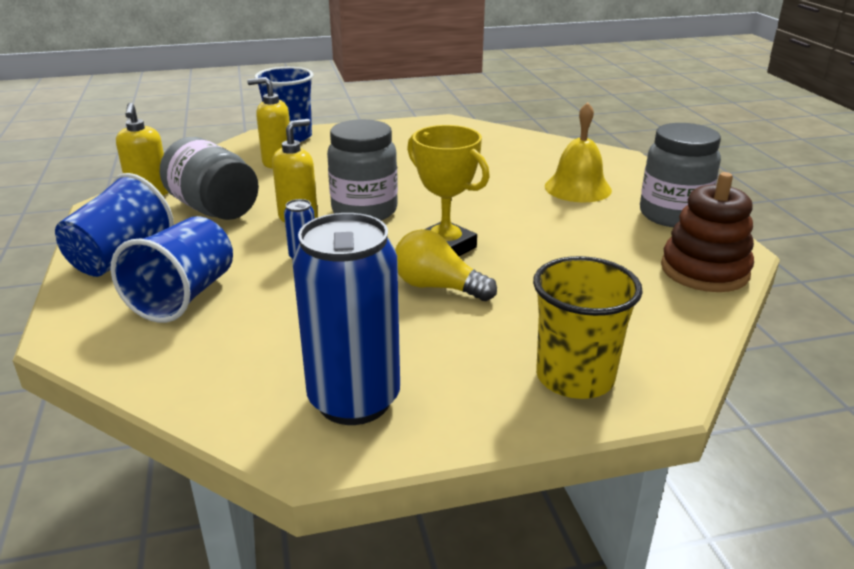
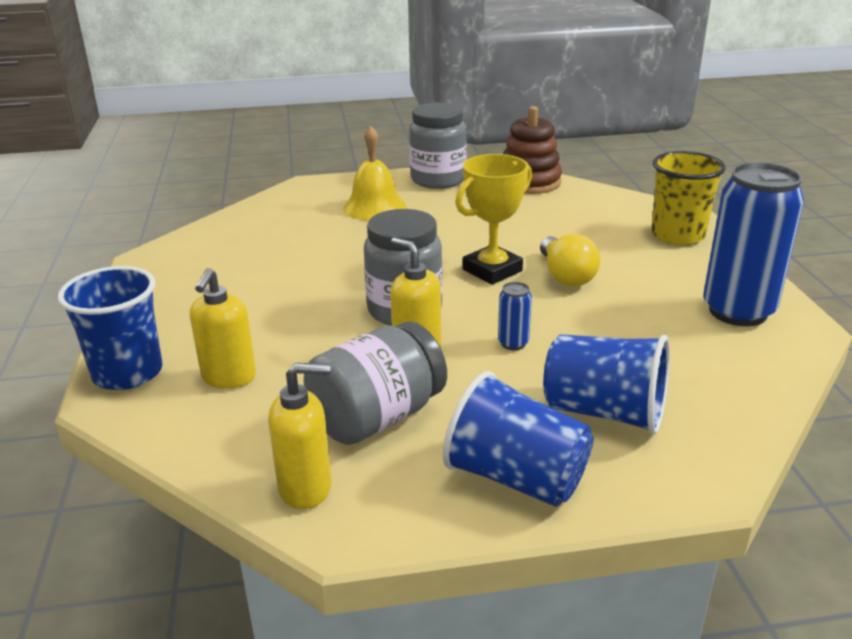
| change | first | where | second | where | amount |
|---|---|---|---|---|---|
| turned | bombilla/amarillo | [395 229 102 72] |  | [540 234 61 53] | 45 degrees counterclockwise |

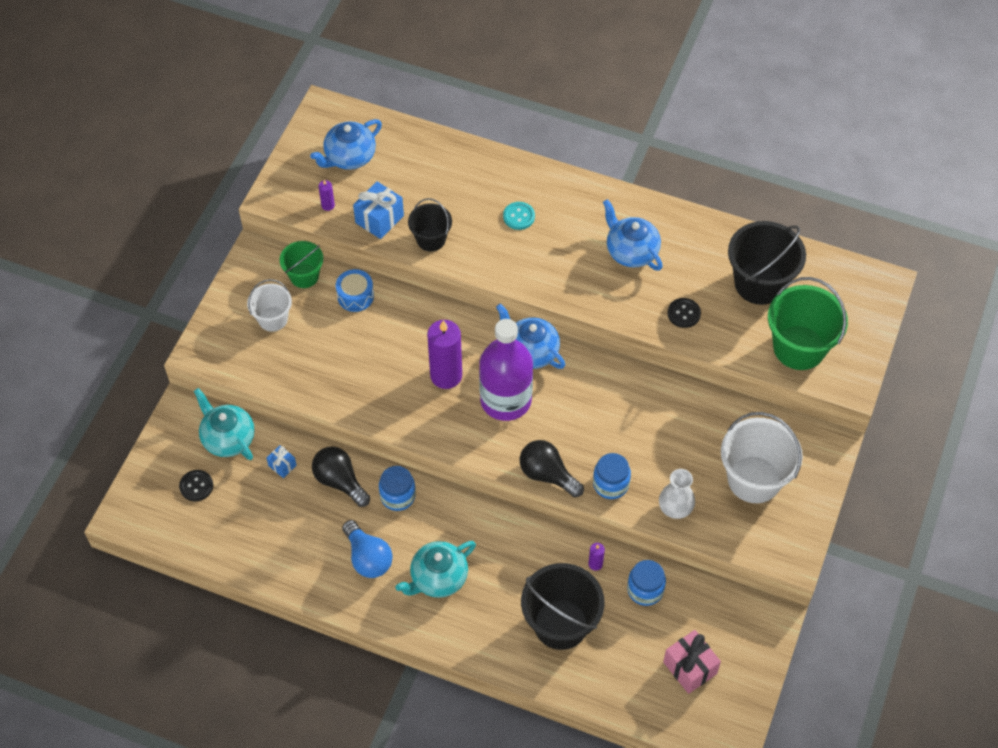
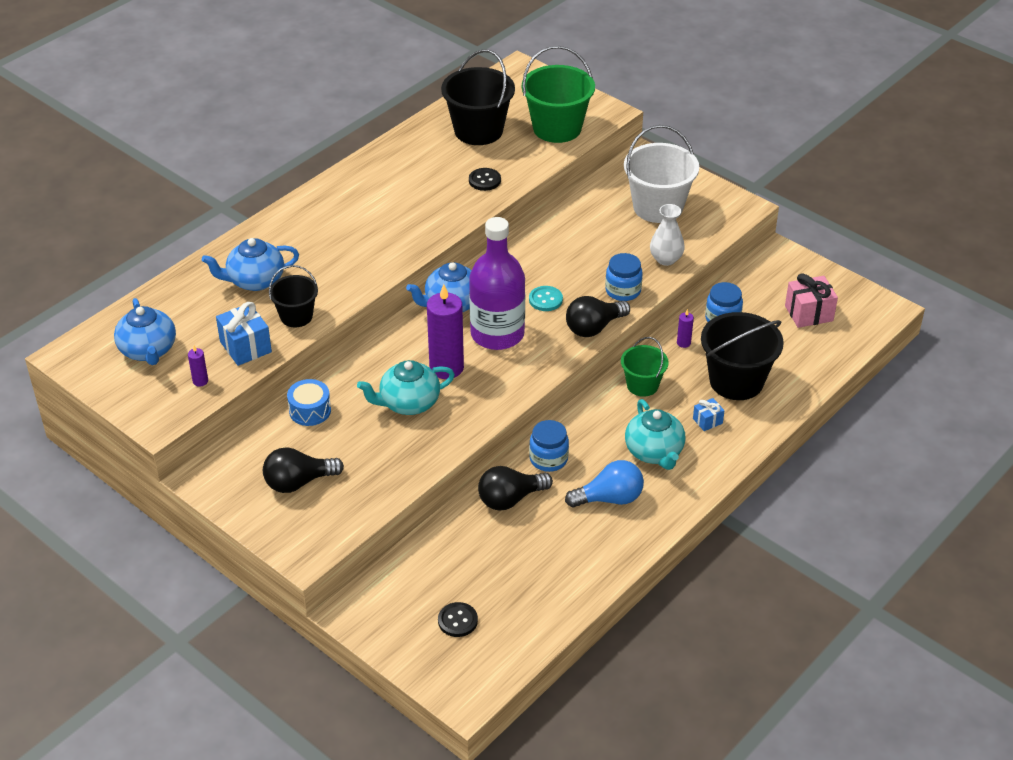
| change | first | where | second | where | amount |
|---|---|---|---|---|---|
| moved | tetera/azul | [603 199 60 72] |  | [202 238 97 53] |  |
| moved | botón/turquesa | [503 202 32 28] |  | [529 286 34 25] |  |
| moved | balde/verde | [280 241 43 47] |  | [621 337 48 60] |  |
| replaced | balde/blanco | [247 279 45 53] | bombilla/negro | [263 447 81 46] |  |
| moved | tetera/turquesa | [194 388 61 72] |  | [357 360 98 55] |  |
| moved | regalo/azul | [267 445 30 33] |  | [693 398 32 33] |  |

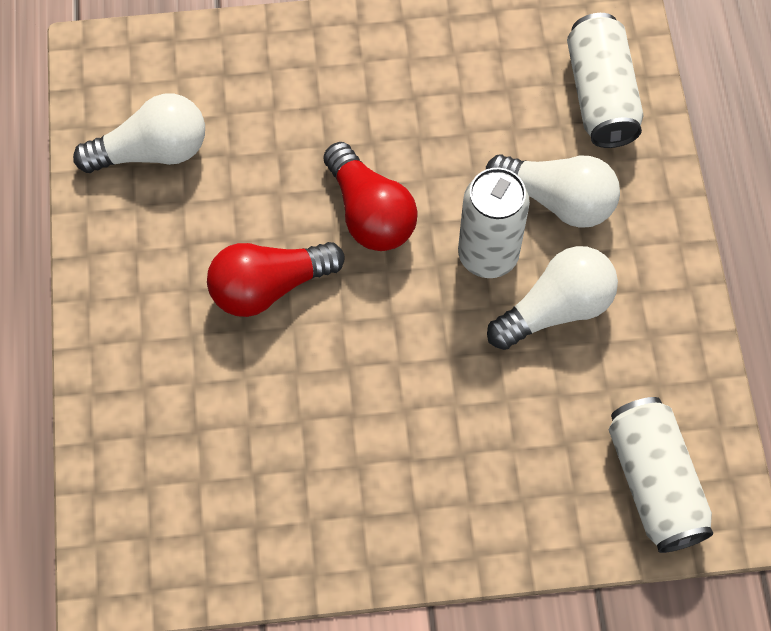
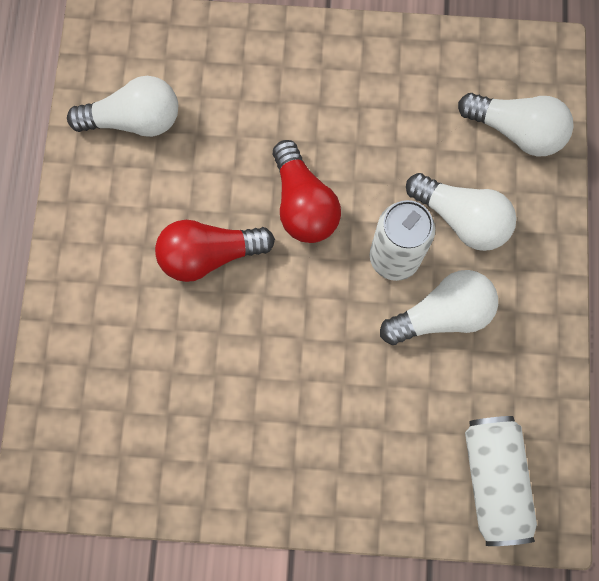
| change | first | where | second | where | amount |
|---|---|---|---|---|---|
| replaced | lata/blanco | [567 13 76 135] | bombilla/blanco | [458 93 116 64] |  |

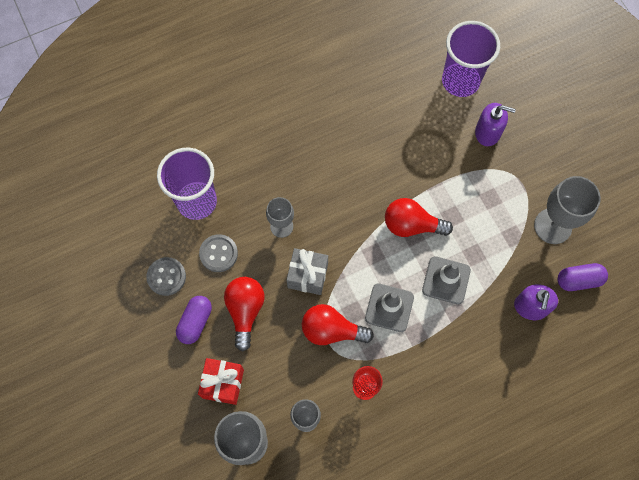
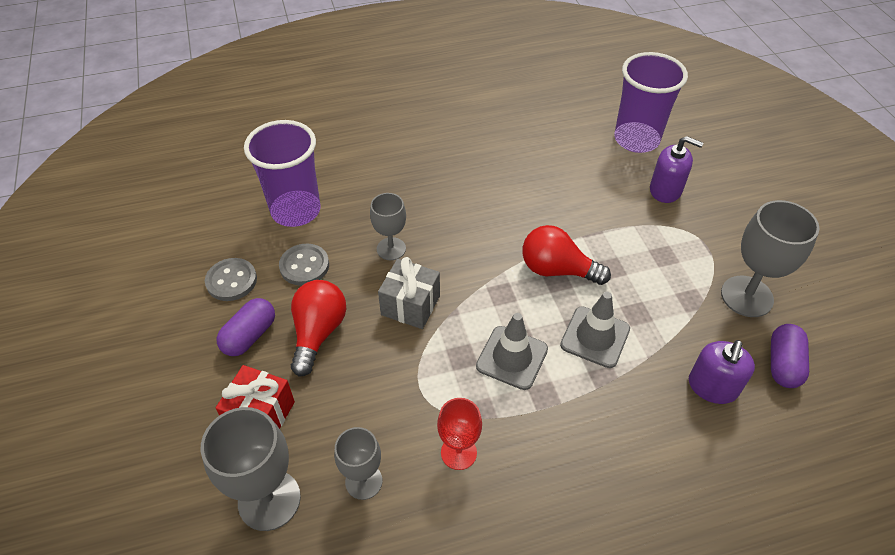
| change | first | where | second | where | amount |
|---|---|---|---|---|---|
| turned | cápsula/morado | [557 263 51 28] |  | [771 324 38 64] | 75 degrees counterclockwise |
| removed | bombilla/rojo | [302 304 72 41] |  |  |  |

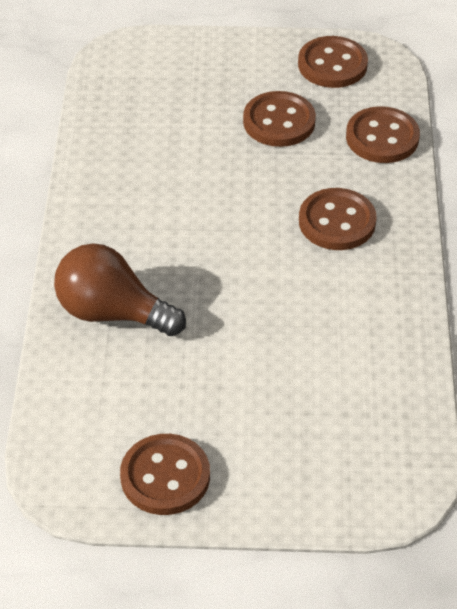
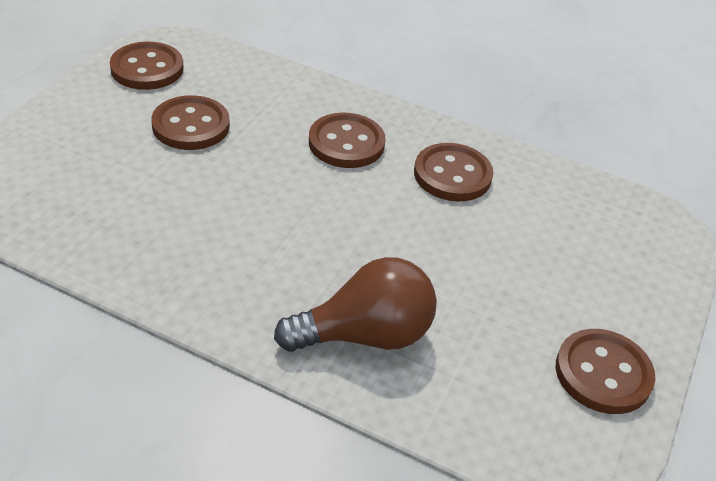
| change | first | where | second | where | amount |
|---|---|---|---|---|---|
| moved | botón/marrón | [346 106 74 57] |  | [414 143 79 59] |  |
| turned | bombilla/marrón | [54 243 132 93] |  | [274 257 163 95] | 150 degrees counterclockwise |

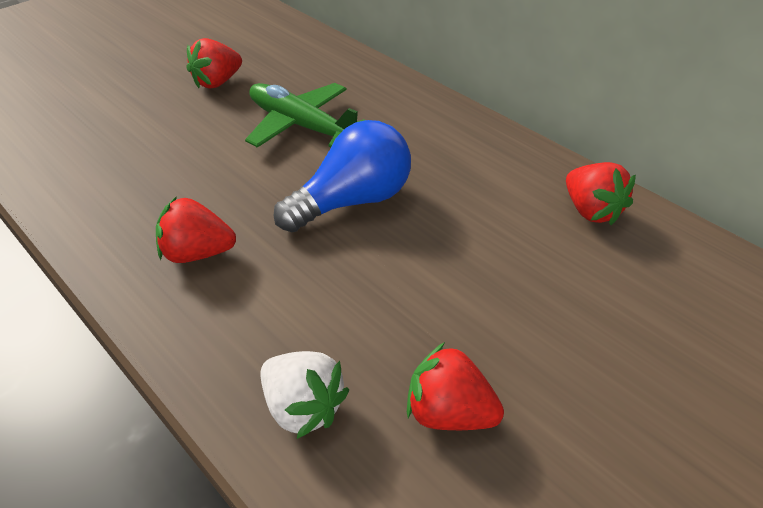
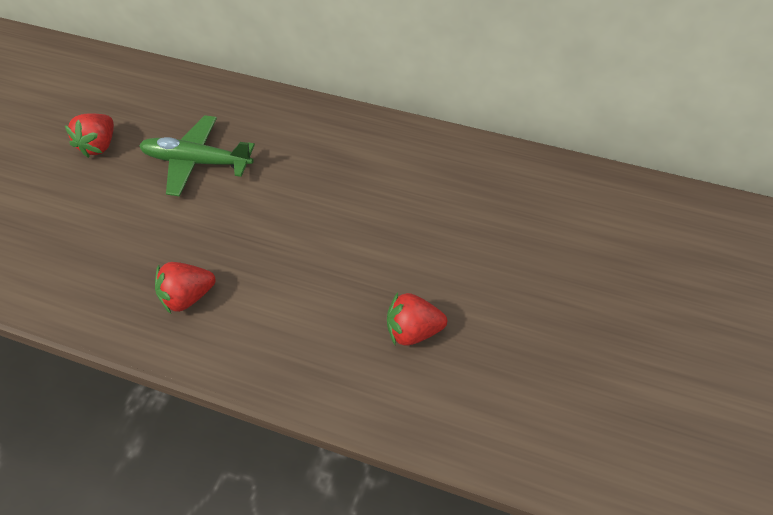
| change | first | where | second | where | amount |
|---|---|---|---|---|---|
| removed | bombilla/azul | [274 120 137 112] |  |  |  |
| removed | fresa/rojo | [566 162 70 63] |  |  |  |
| removed | fresa/blanco | [261 351 88 88] |  |  |  |

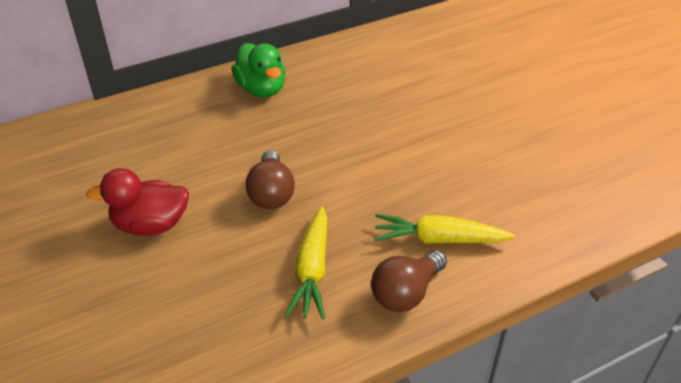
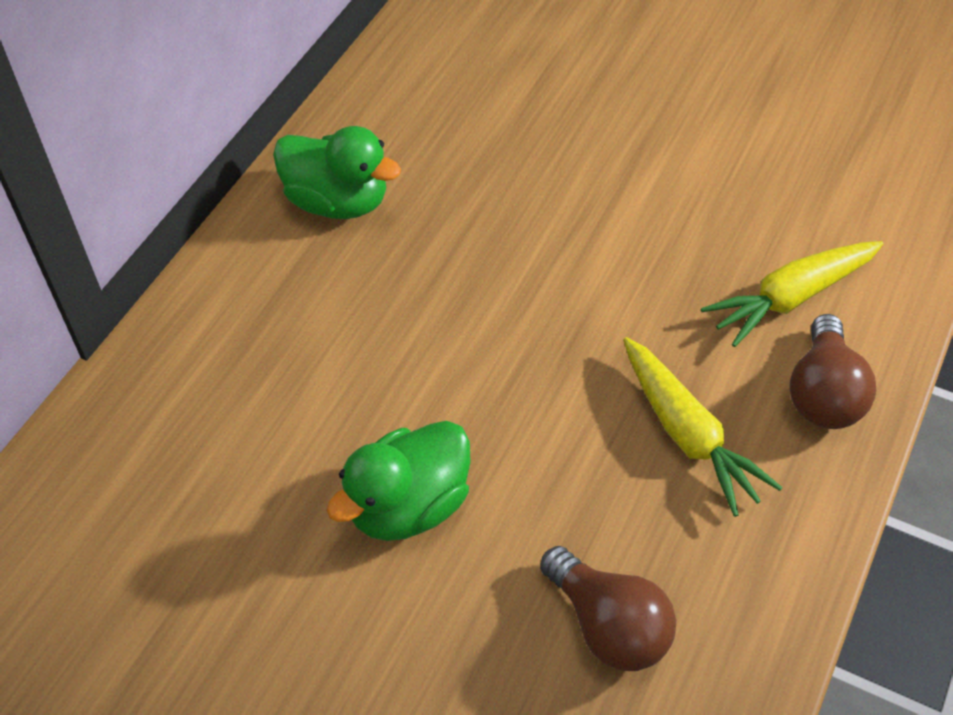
| change | first | where | second | where | amount |
|---|---|---|---|---|---|
| moved | bombilla/marrón | [246 150 49 59] |  | [540 546 136 125] |  |
| recoloured | pato/rojo | [86 168 103 68] | pato/verde | [327 421 144 120] |  |

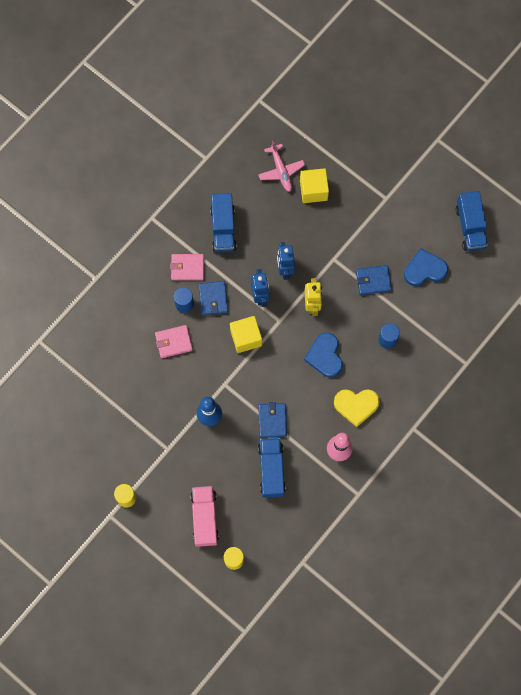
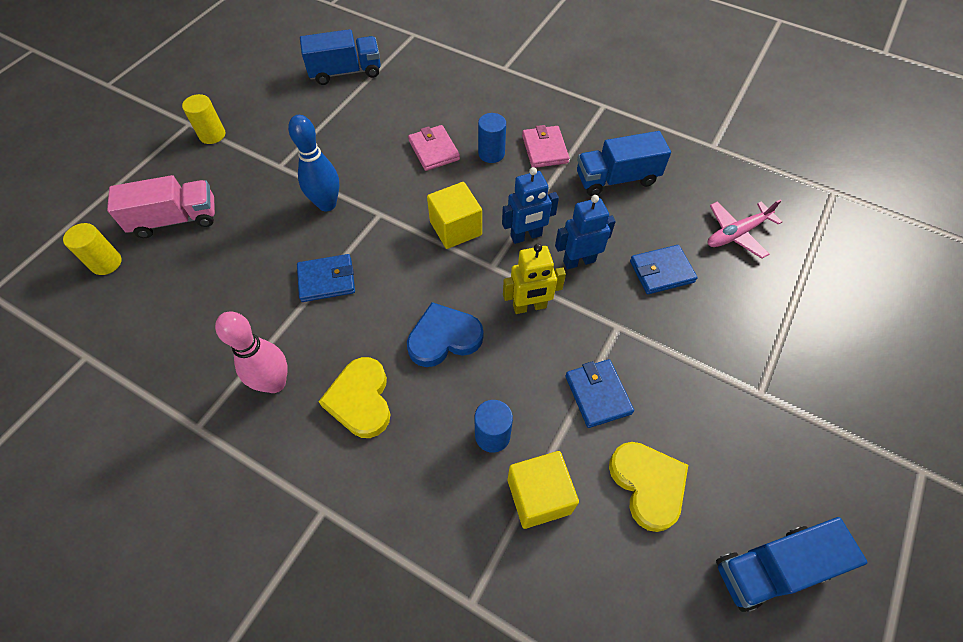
| change | first | where | second | where | amount |
|---|---|---|---|---|---|
| moved | cubo/amarillo | [300 168 29 35] |  | [508 451 71 78] |  |
| recoloured | corazón/azul | [404 248 44 38] | corazón/amarillo | [609 442 79 90] |  |
| moved | cartera/azul | [199 281 29 34] |  | [630 245 68 49] |  |
| moved | camión/azul | [258 438 28 60] |  | [300 29 81 56] |  |

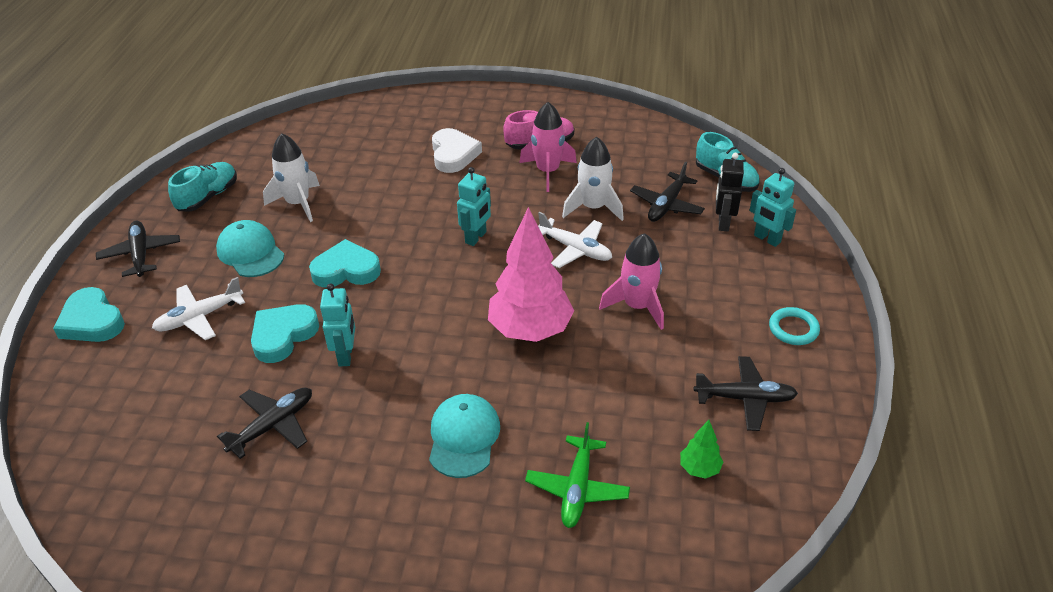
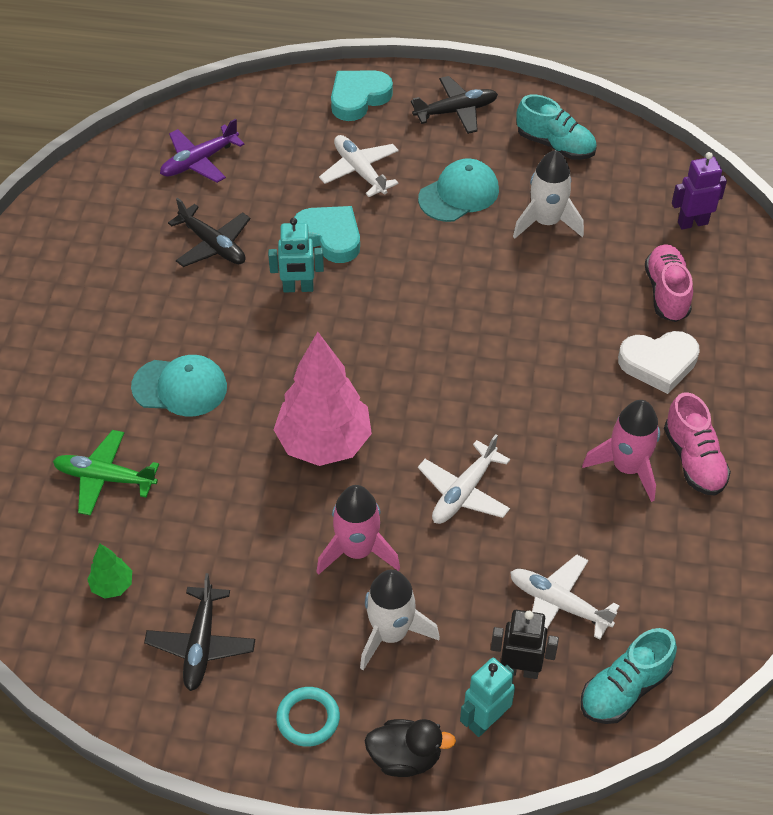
| change | first | where | second | where | amount |
|---|---|---|---|---|---|
| moved | cohete/blanco | [562 137 62 84] |  | [360 570 80 100] |  |
| recoloured | avión/negro | [630 162 75 60] | avión/blanco | [510 554 109 86] |  |
| removed | robot/turquesa | [457 167 34 79] |  |  |  |
| removed | corazón/turquesa | [309 239 72 49] |  |  |  |
| added |  |  | avión/morado | [160 119 85 64] |  |
| added |  |  | robot/morado | [672 152 55 78] |  |
| added |  |  | zapato/rosa | [645 244 48 78] |  |
| added |  |  | pato/negro | [364 719 92 58] |  |

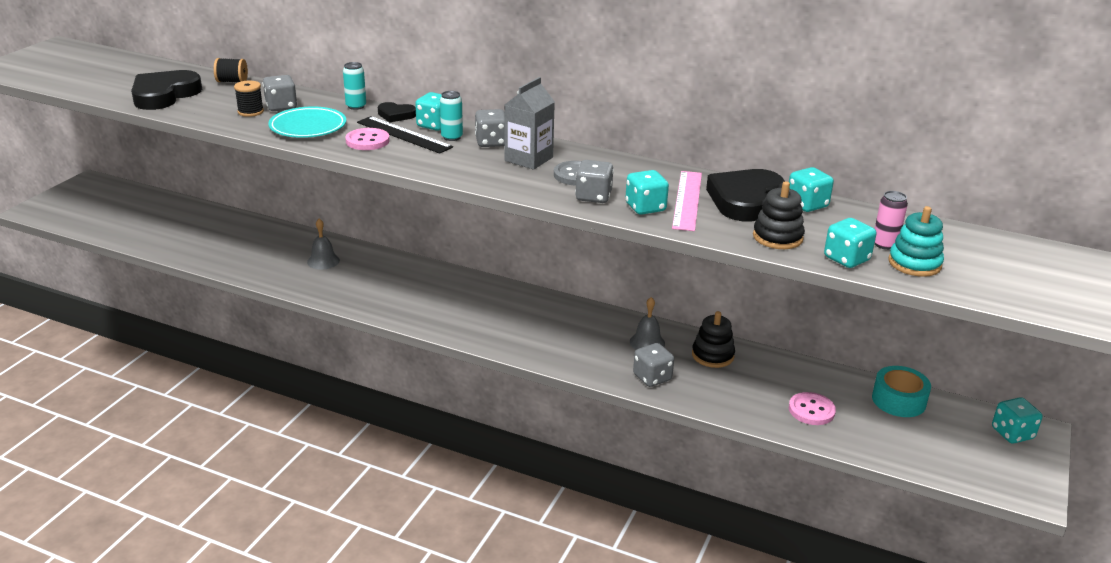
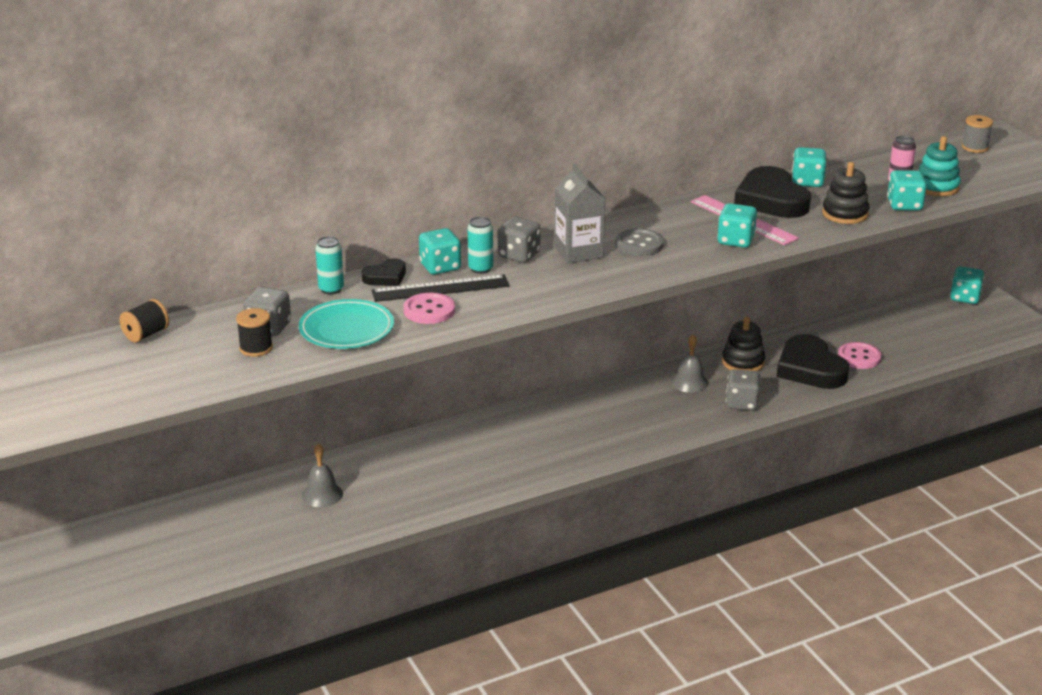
| change | first | where | second | where | amount |
|---|---|---|---|---|---|
| moved | corazón/negro | [131 70 71 40] |  | [777 334 72 55] |  |
| removed | dado/gris | [575 160 39 43] |  |  |  |
| removed | cinta adhesiva/turquesa | [872 366 59 51] |  |  |  |
| added |  |  | carrete/gris | [962 115 31 38] |  |

